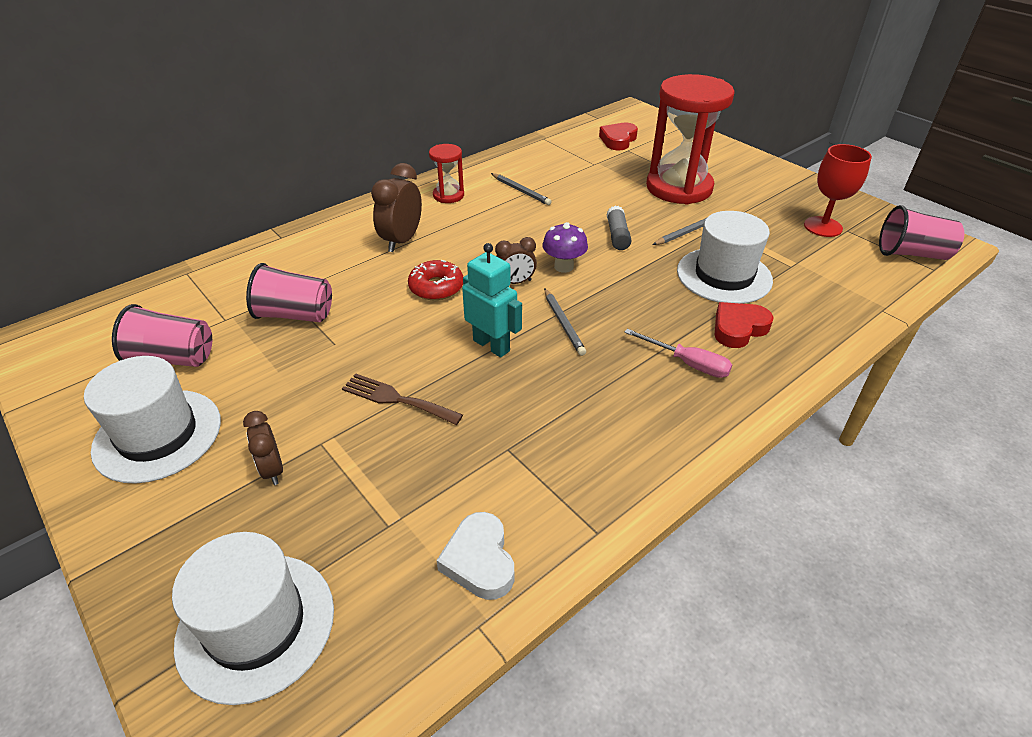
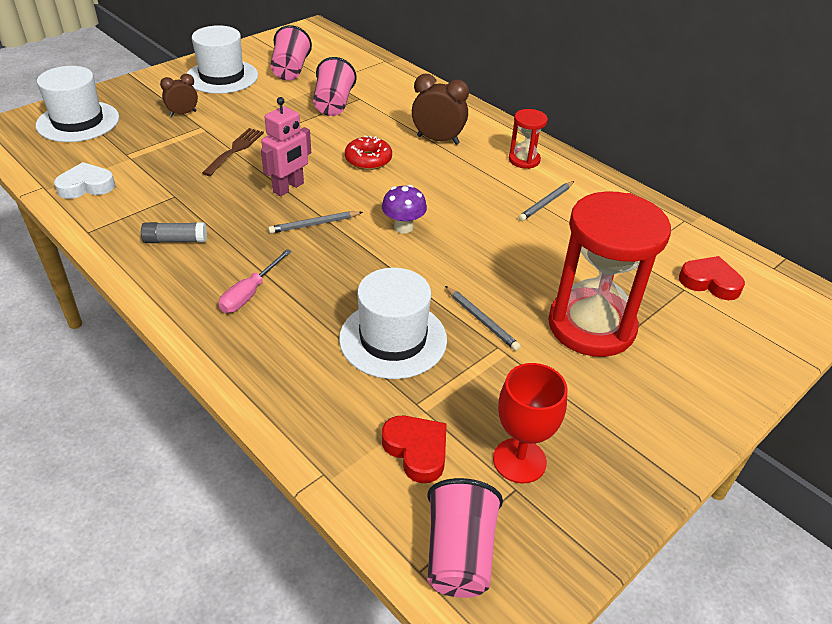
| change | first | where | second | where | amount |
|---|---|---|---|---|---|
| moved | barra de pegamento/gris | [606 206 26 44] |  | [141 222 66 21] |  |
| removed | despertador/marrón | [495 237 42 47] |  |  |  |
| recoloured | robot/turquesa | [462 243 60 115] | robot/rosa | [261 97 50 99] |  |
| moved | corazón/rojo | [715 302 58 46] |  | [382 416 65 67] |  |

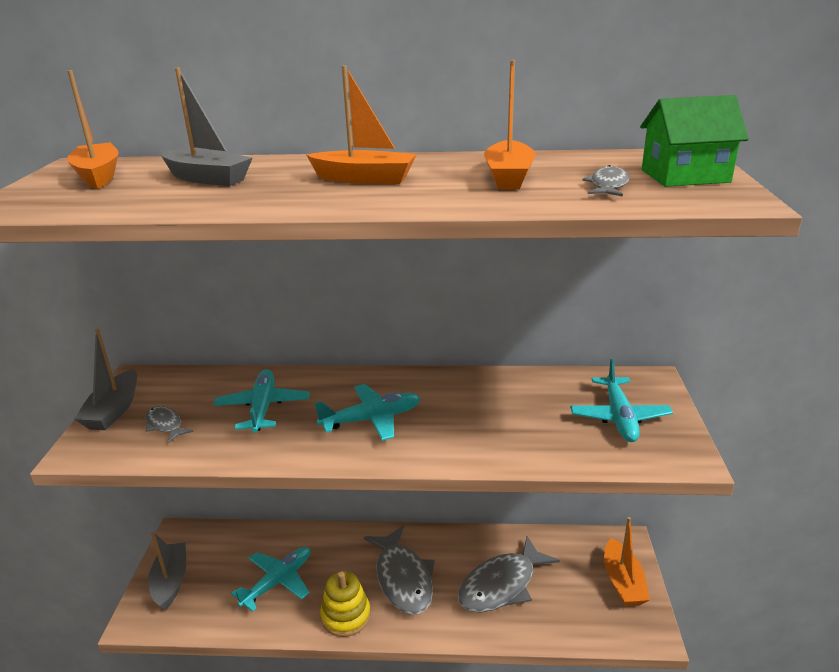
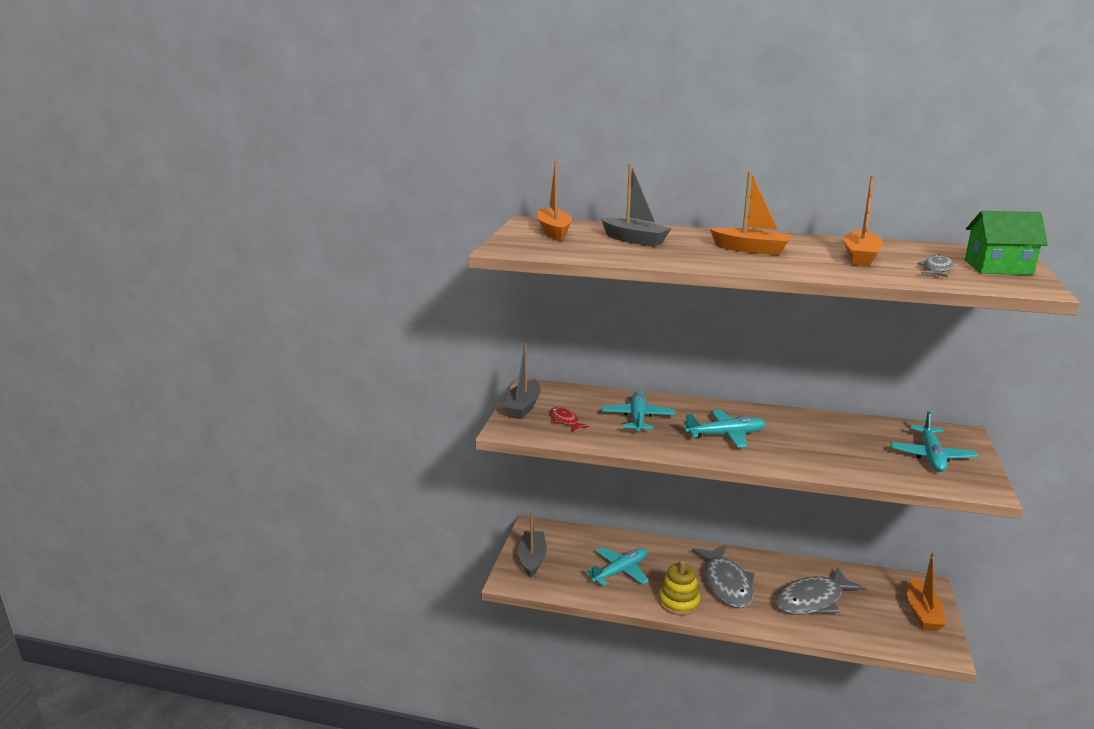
| change | first | where | second | where | amount |
|---|---|---|---|---|---|
| recoloured | pez/gris | [145 406 48 37] | pez/rojo | [550 407 39 25] |  |

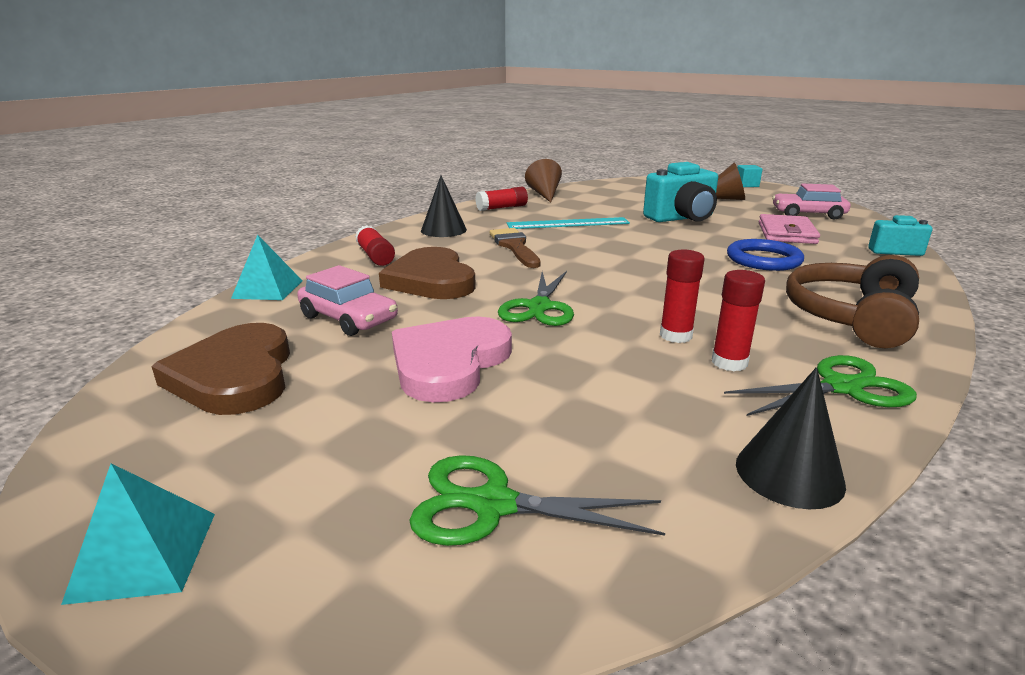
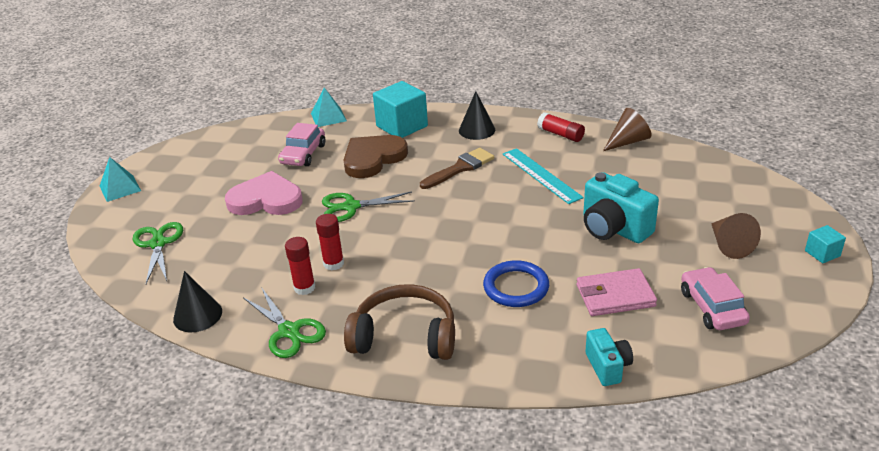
| change | first | where | second | where | amount |
|---|---|---|---|---|---|
| replaced | barra de pegamento/rojo | [355 225 40 41] | cubo/turquesa | [373 81 55 57] |  |
| removed | corazón/marrón | [151 323 139 92] |  |  |  |

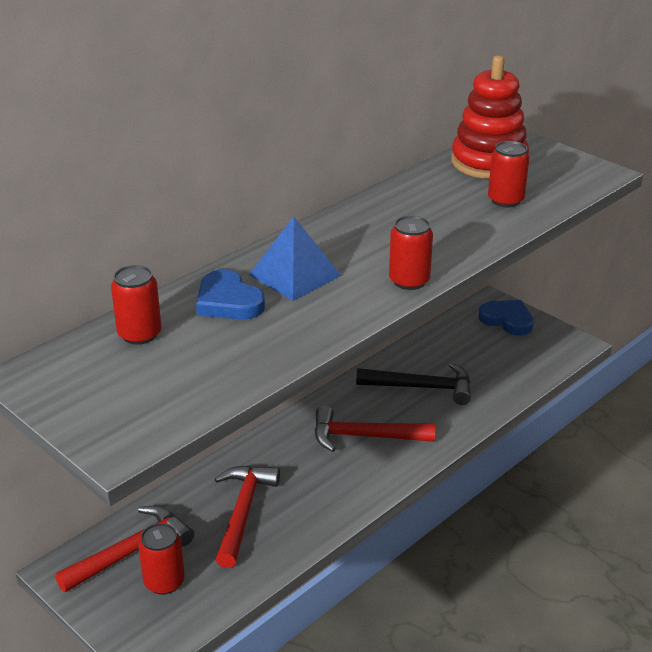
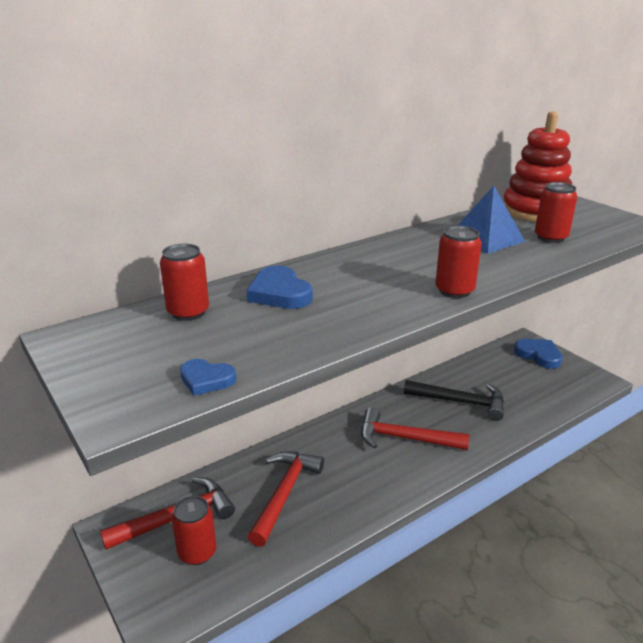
| change | first | where | second | where | amount |
|---|---|---|---|---|---|
| moved | pirámide/azul | [249 217 92 84] |  | [458 186 67 68] |  |
| added |  |  | corazón/azul | [180 359 56 37] |  |

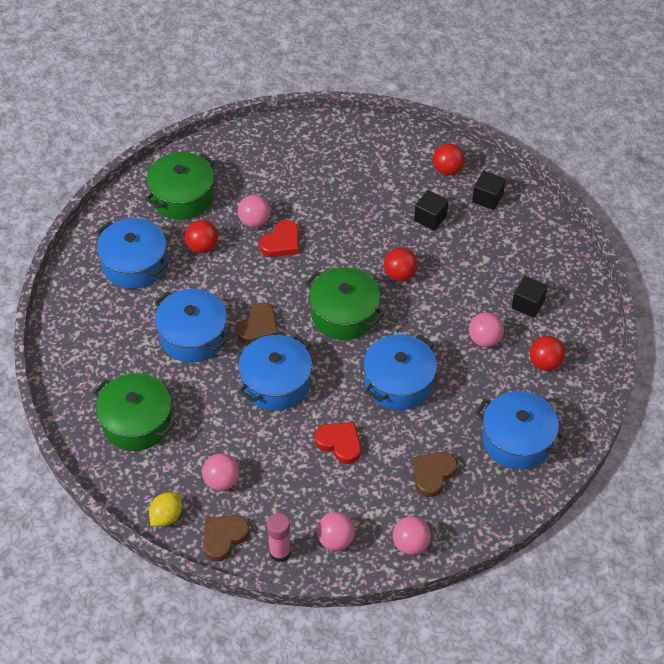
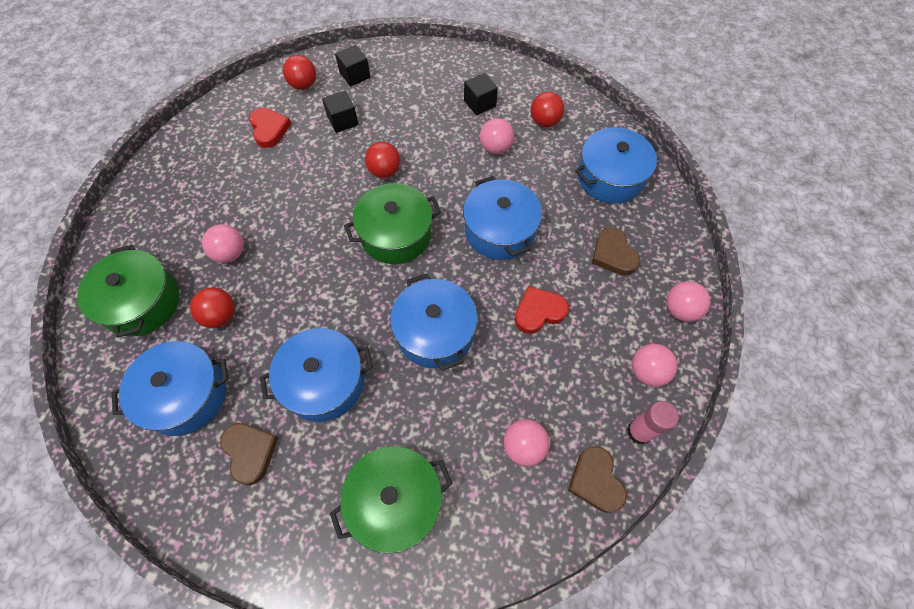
| change | first | where | second | where | amount |
|---|---|---|---|---|---|
| moved | corazón/rojo | [259 220 39 37] |  | [249 108 42 40] |  |
| moved | corazón/marrón | [237 303 41 41] |  | [220 423 58 62] |  |
| removed | limón/amarillo | [149 492 33 35] |  |  |  |

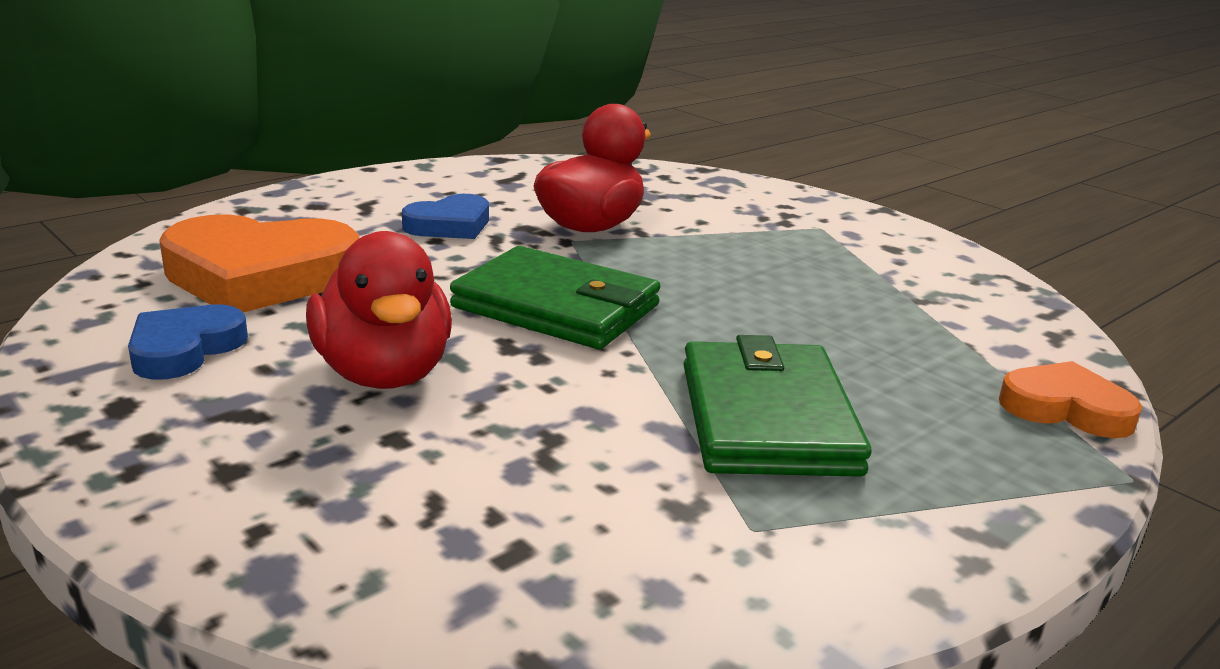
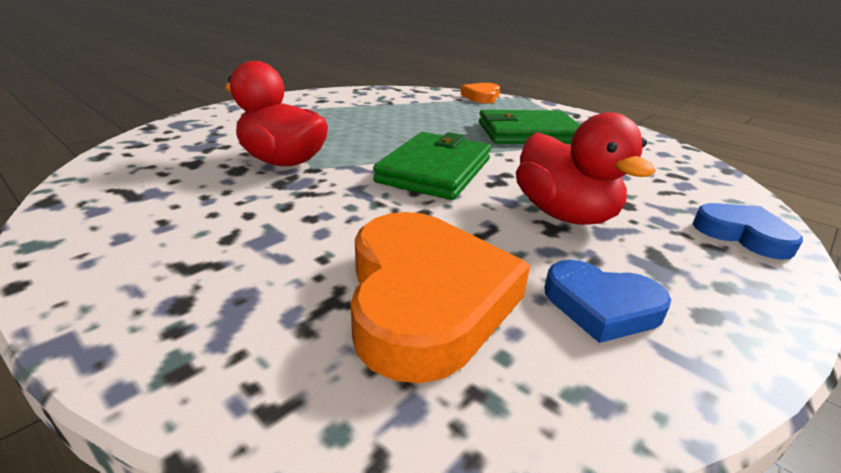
| change | first | where | second | where | amount |
|---|---|---|---|---|---|
| moved | corazón/azul | [402 194 87 45] |  | [693 203 110 57] |  |
| turned | pato/rojo | [306 231 146 158] |  | [516 112 140 113] | 90 degrees clockwise |

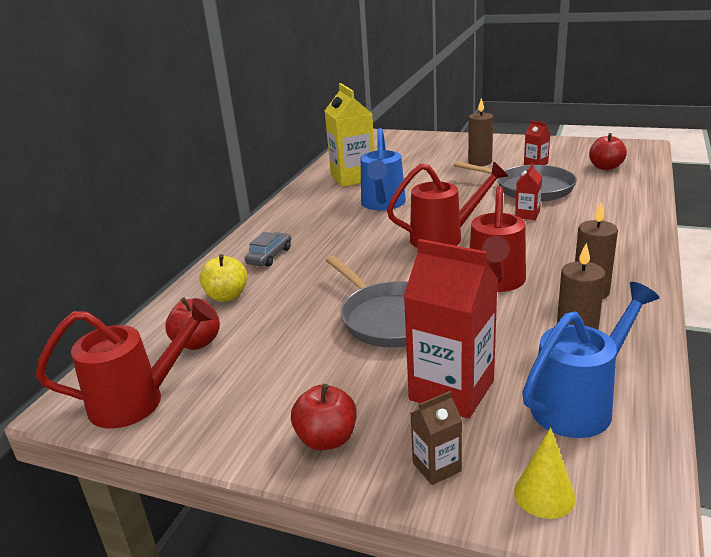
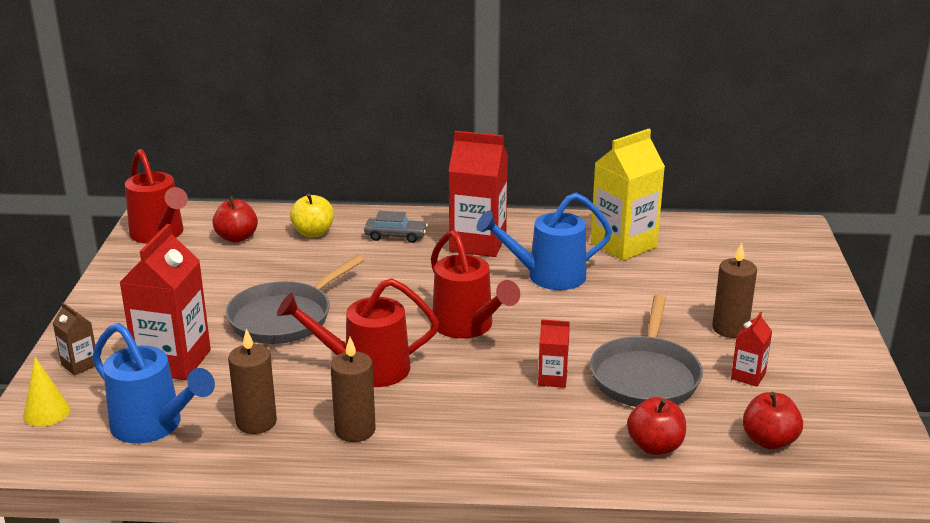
| change | first | where | second | where | amount |
|---|---|---|---|---|---|
| moved | manzana/rojo | [291 384 66 66] |  | [627 397 59 58] |  |
| added |  |  | cartón de leche/rojo | [449 131 59 126] |  |

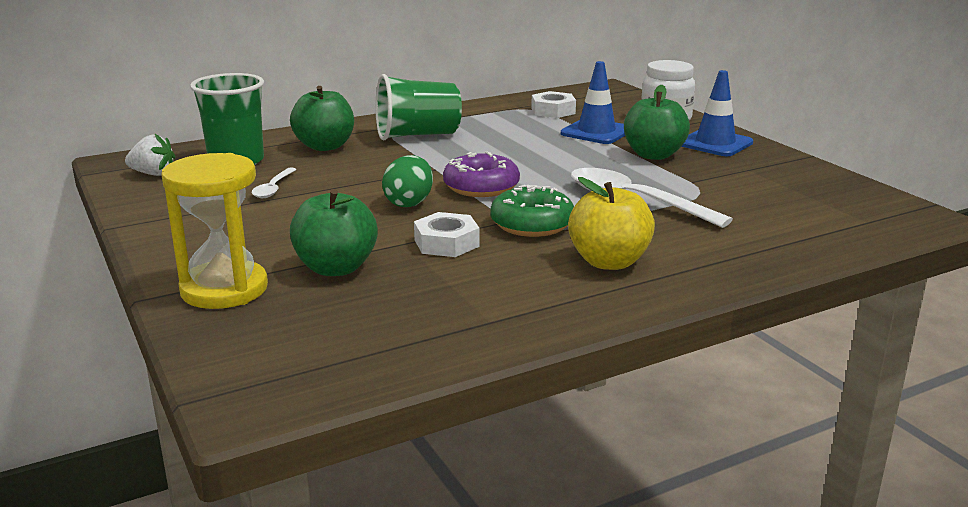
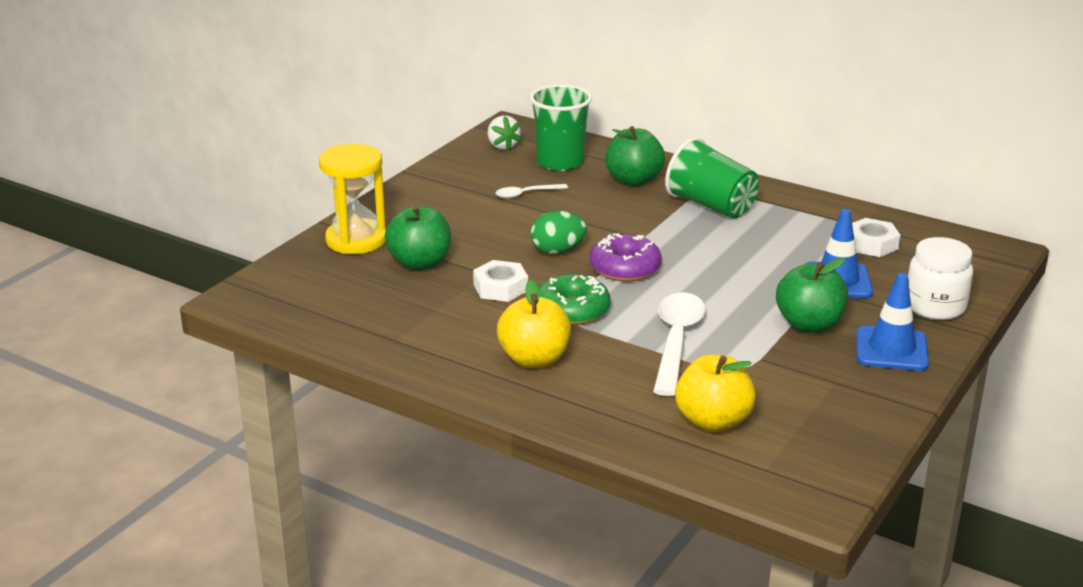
| change | first | where | second | where | amount |
|---|---|---|---|---|---|
| added |  |  | manzana/amarillo | [675 354 81 78] |  |

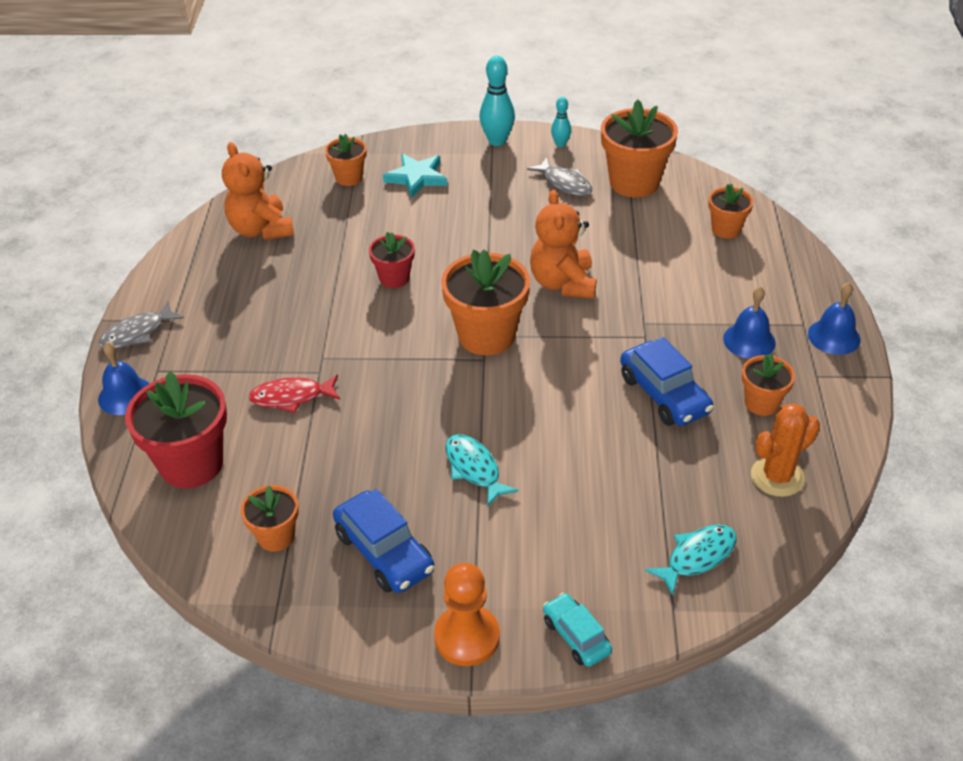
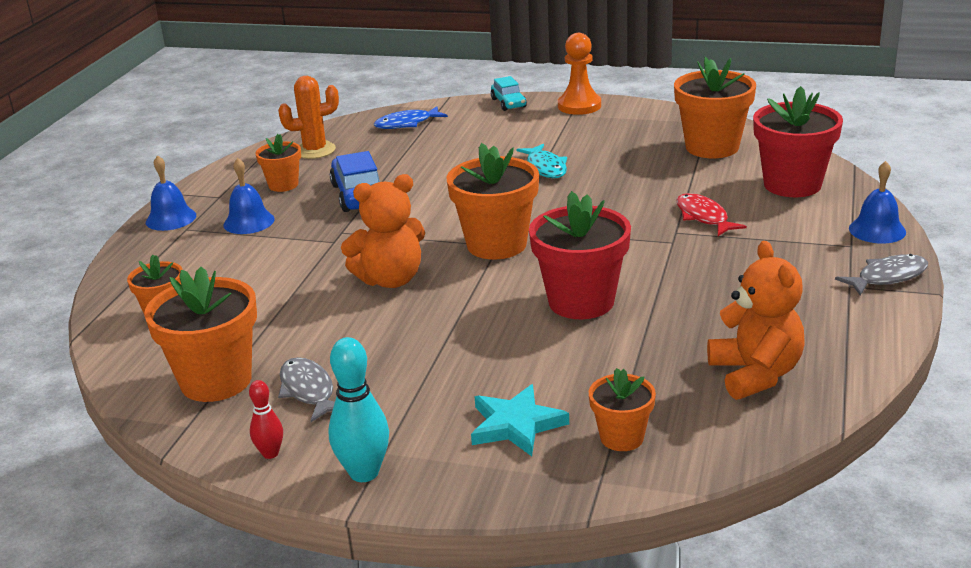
| change | first | where | second | where | amount |
|---|---|---|---|---|---|
| recoloured | bolo/turquesa | [551 97 20 50] | bolo/rojo | [249 380 34 79] |  |
| turned | osito/naranja | [530 190 67 108] |  | [341 174 84 114] | 60 degrees clockwise |
| resized | maceta/rojo | [369 232 46 56] |  | [529 191 102 128] | x1.80 |
| turned | pez/rojo | [249 375 91 38] |  | [676 193 71 43] | 120 degrees counterclockwise |
| resized | maceta/naranja | [241 485 58 67] |  | [674 57 82 101] | x1.80 |
| removed | coche/azul | [333 489 102 104] |  |  |  |
| recoloured | pez/turquesa | [645 524 92 72] | pez/azul | [374 106 74 23] |  |

